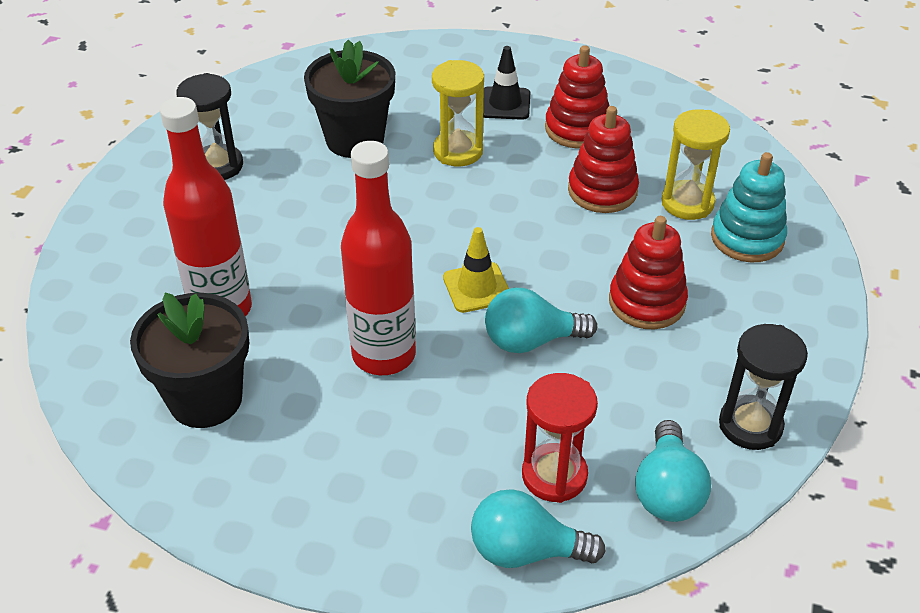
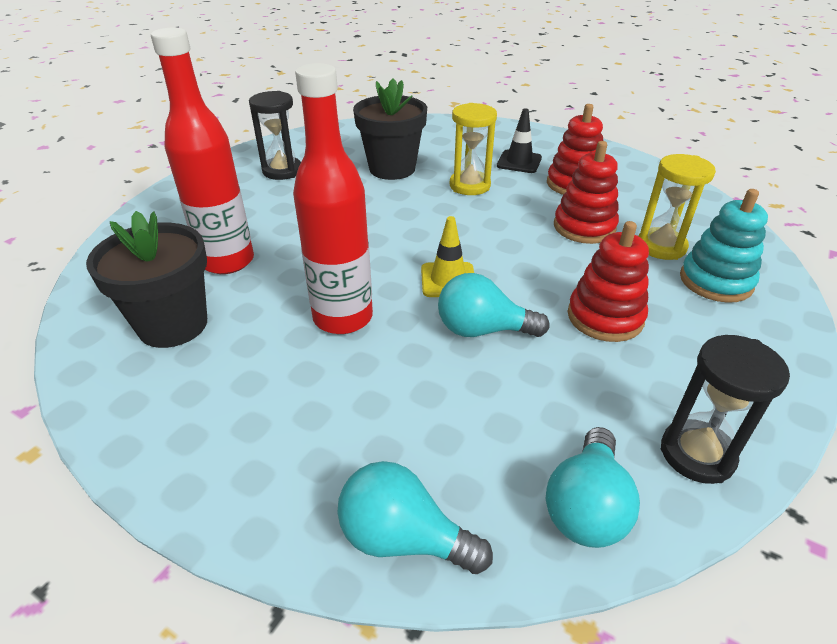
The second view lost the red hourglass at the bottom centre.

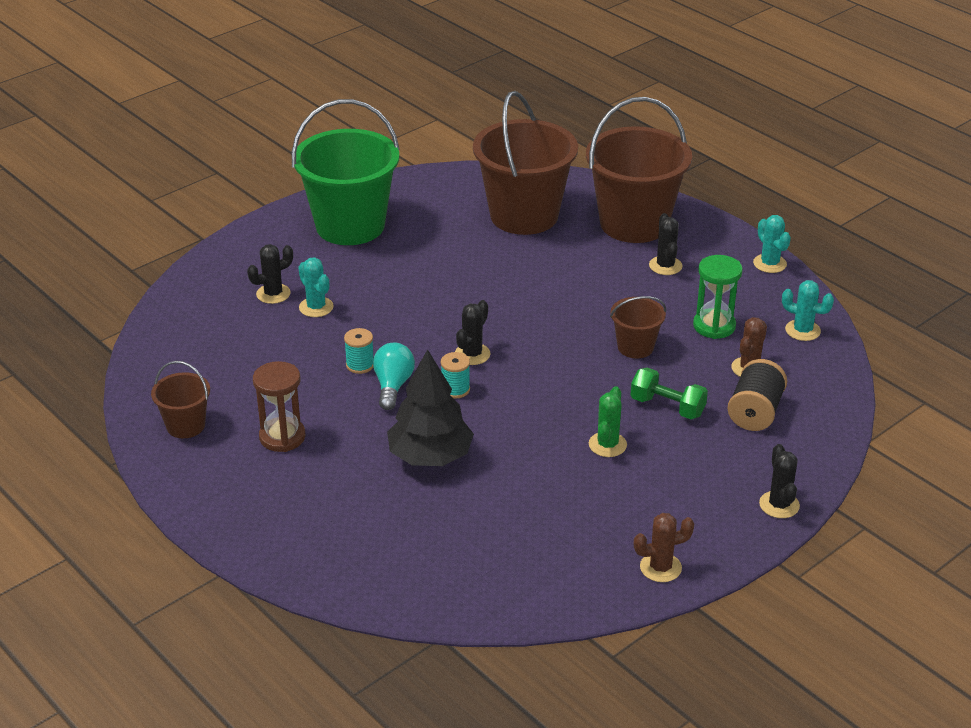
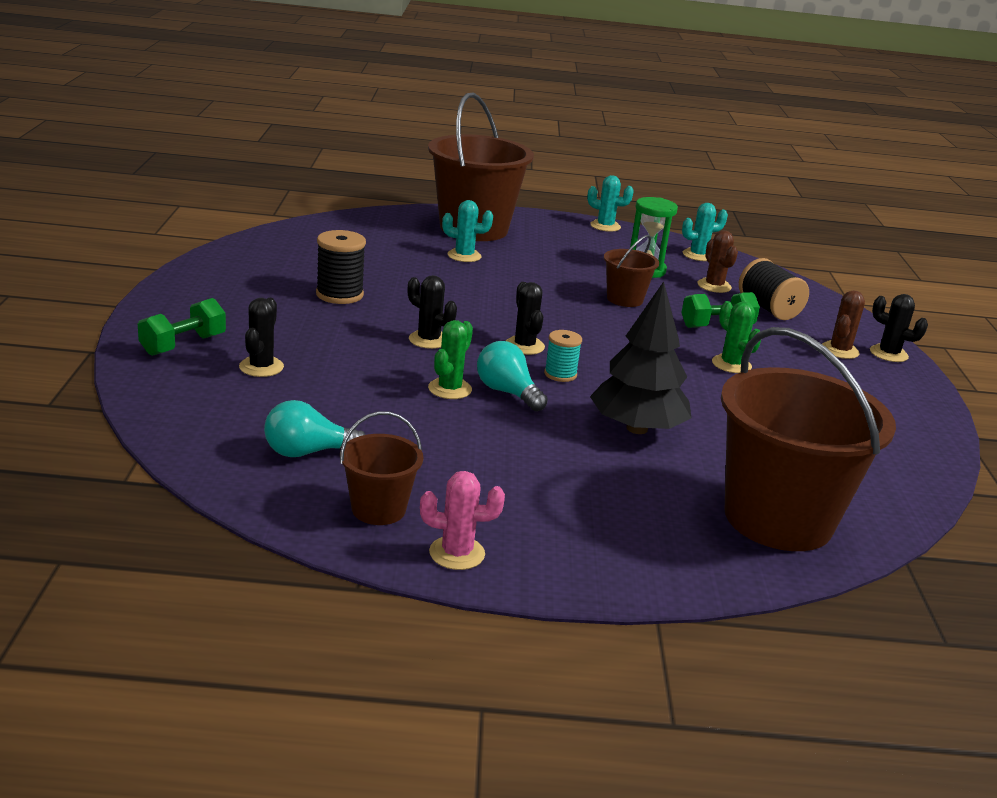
The second view lost the brown hourglass at the middle left. The second view lost the green bucket at the top centre. The second view gained the green dumbbell (no. 1 from left) at the middle left. The second view gained the turquoise light bulb (no. 1 from left) at the middle left. The second view gained the black spool (no. 1 from left) at the centre. The second view gained the pink cactus at the centre. The turquoise cactus (no. 1 from left) ended up elsewhere, having gone from the middle left to the top centre. The brown bucket (no. 2 from left in the first image) ended up elsewhere, having gone from the top centre to the middle right. The brown cactus (no. 1 from left in the first image) ended up elsewhere, having gone from the bottom right to the middle right. The black cactus (no. 3 from left in the first image) ended up elsewhere, having gone from the middle right to the centre. Where the turquoise spool (no. 1 from left) stood at the centre, the green cactus (no. 1 from left) came to stand at the centre.

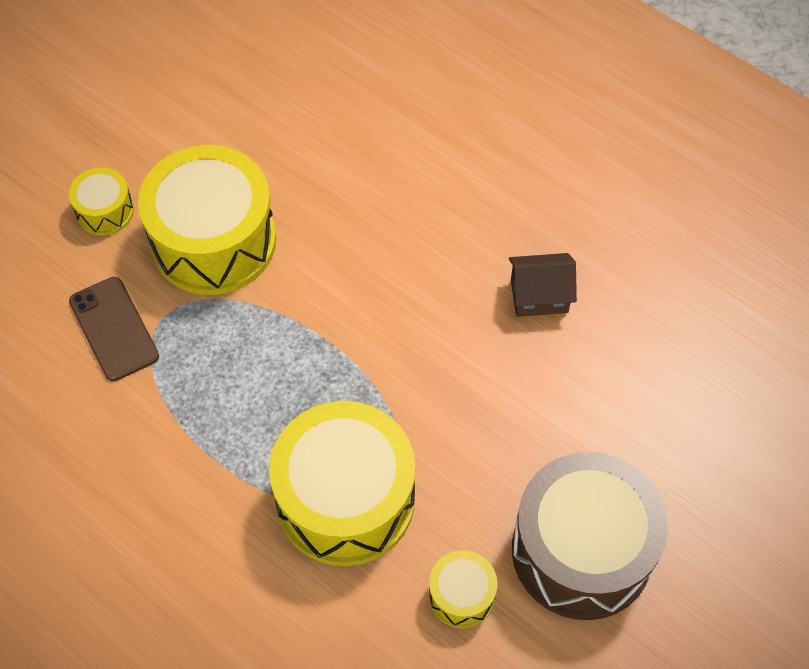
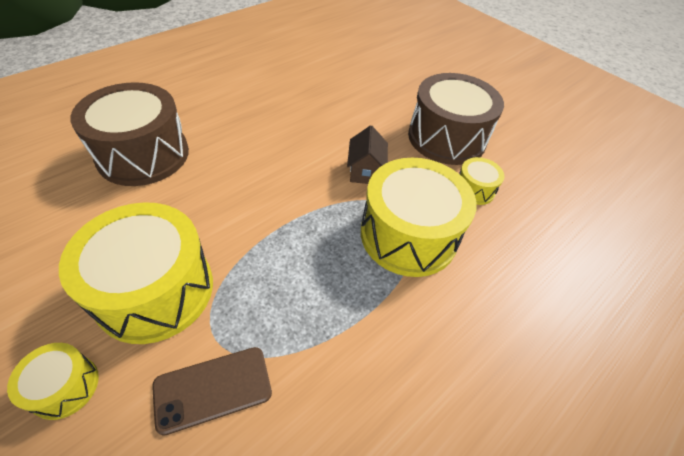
The second view gained the brown drum (no. 1 from left) at the top left. The brown house ended up elsewhere, having gone from the middle right to the centre.

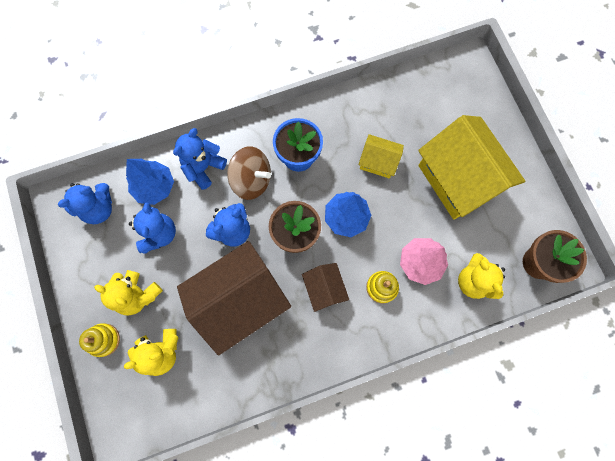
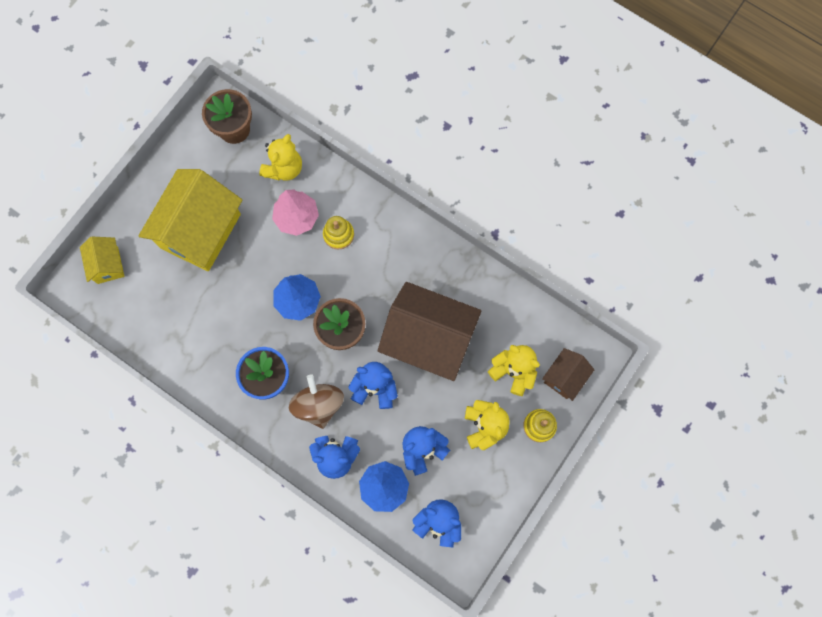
The brown house (no. 2 from left) ended up elsewhere, having gone from the centre to the middle right. The yellow house (no. 1 from left) ended up elsewhere, having gone from the centre to the middle left.

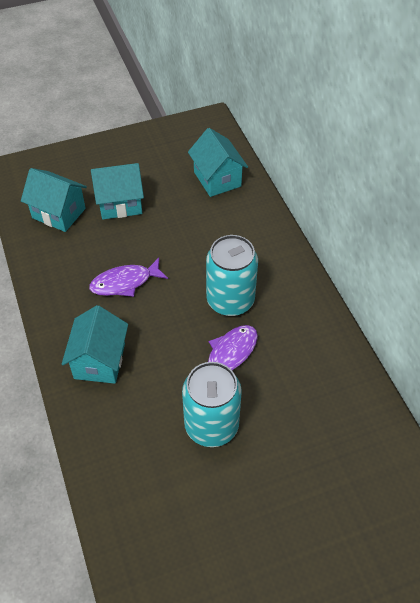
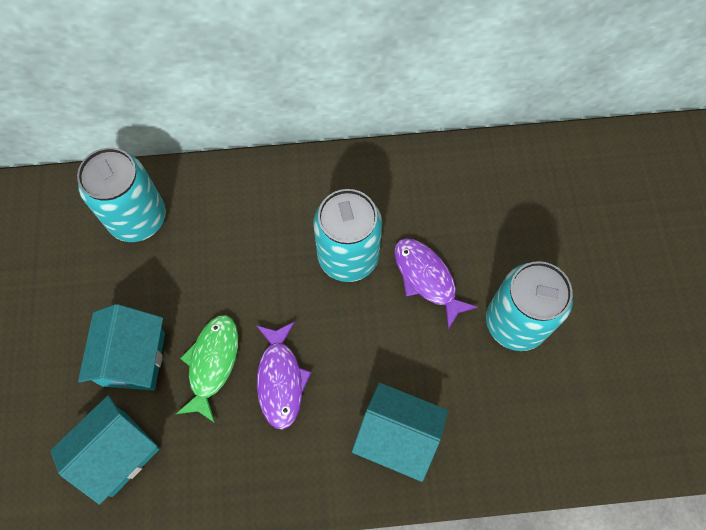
The second view gained the green fish at the bottom left. Where the turquoise house (no. 4 from left) stood at the top centre, the turquoise can (no. 1 from left) came to stand at the middle left.

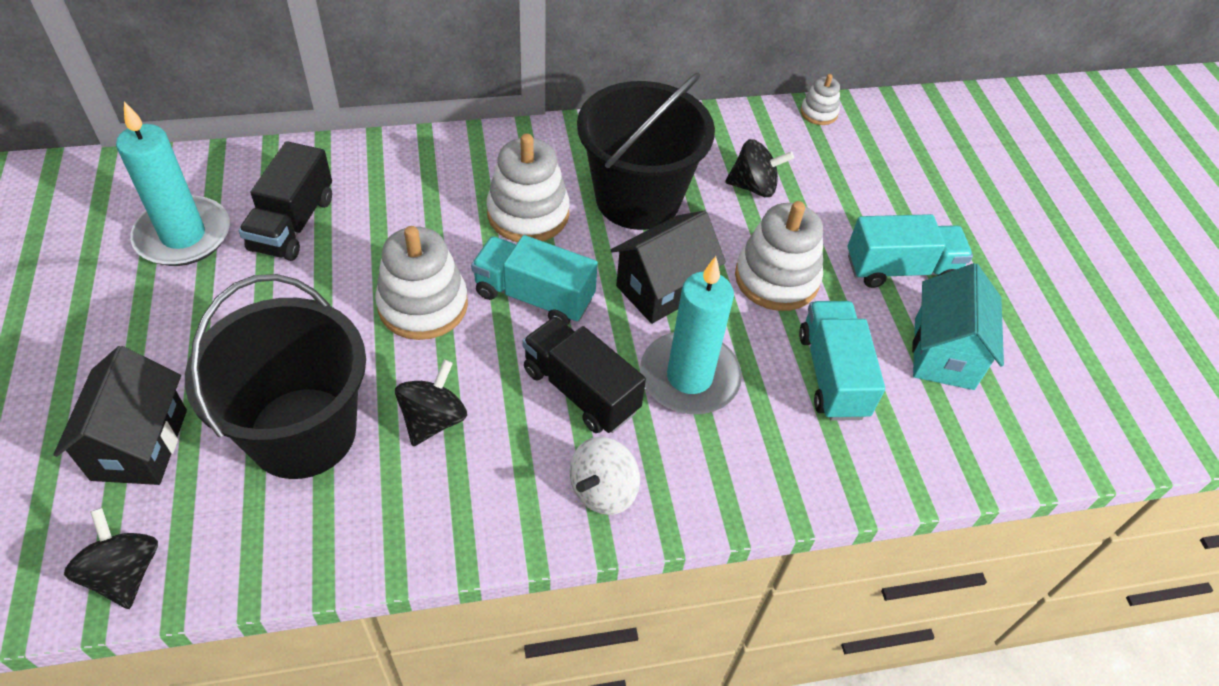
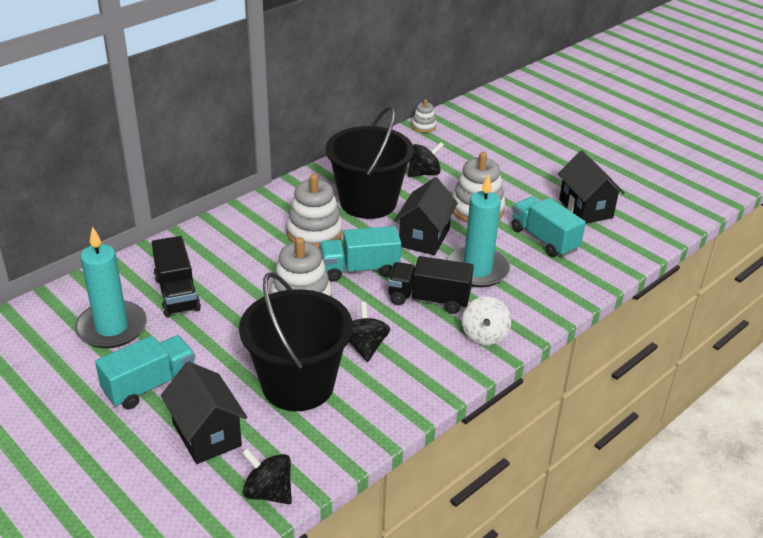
The turquoise truck (no. 3 from left in the first image) ended up elsewhere, having gone from the middle right to the bottom left. What was the turquoise house at the middle right turned into the black house (no. 3 from left) at the middle right.

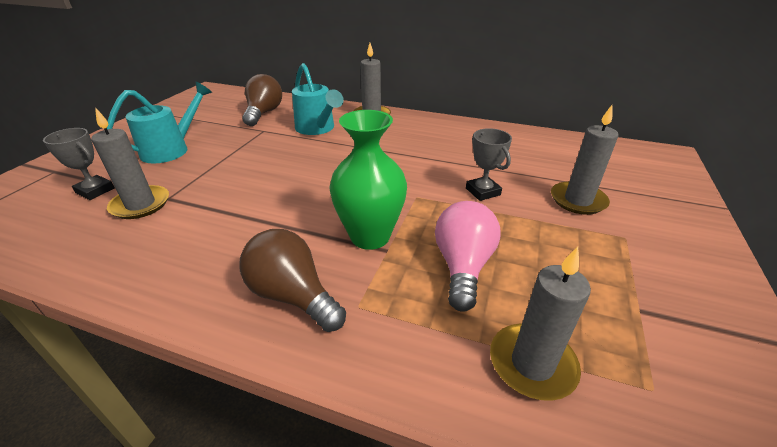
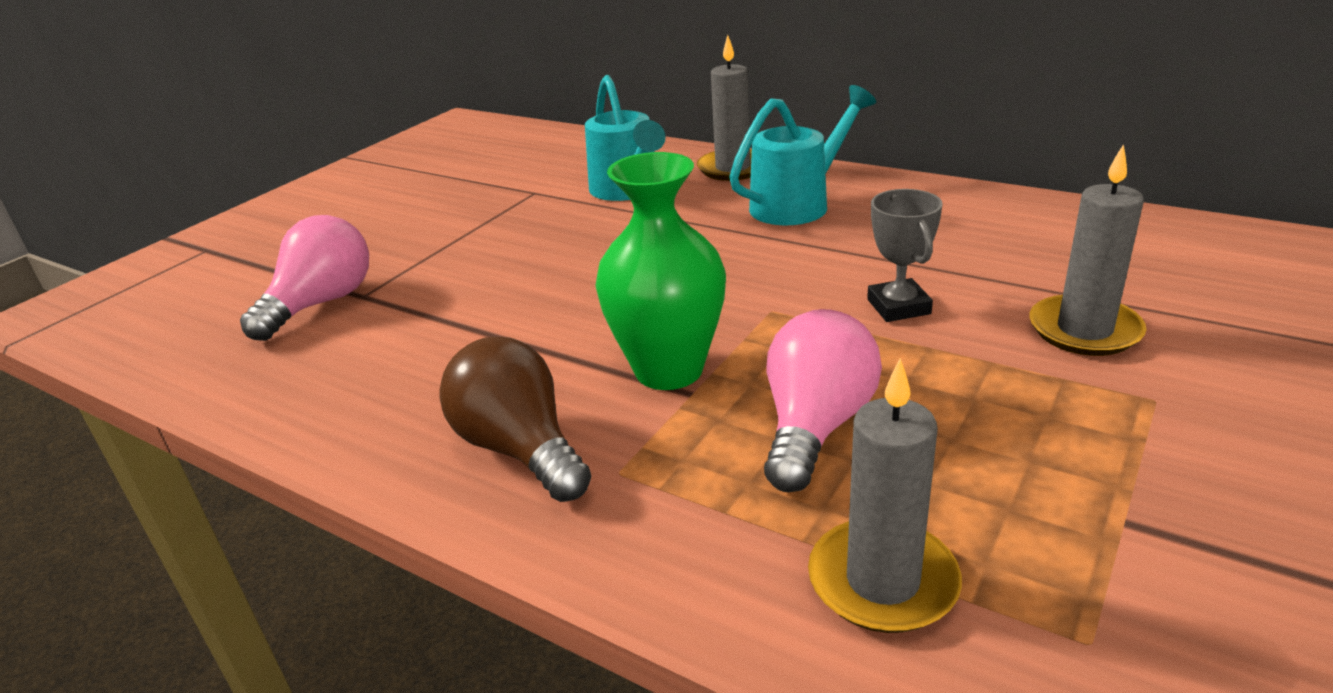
The second view lost the grey trophy (no. 1 from left) at the middle left. The second view lost the brown light bulb (no. 1 from left) at the top centre. The turquoise watering can (no. 1 from left in the first image) ended up elsewhere, having gone from the top left to the top centre. Where the grey candle (no. 1 from left) stood at the middle left, the pink light bulb (no. 1 from left) came to stand at the middle left.

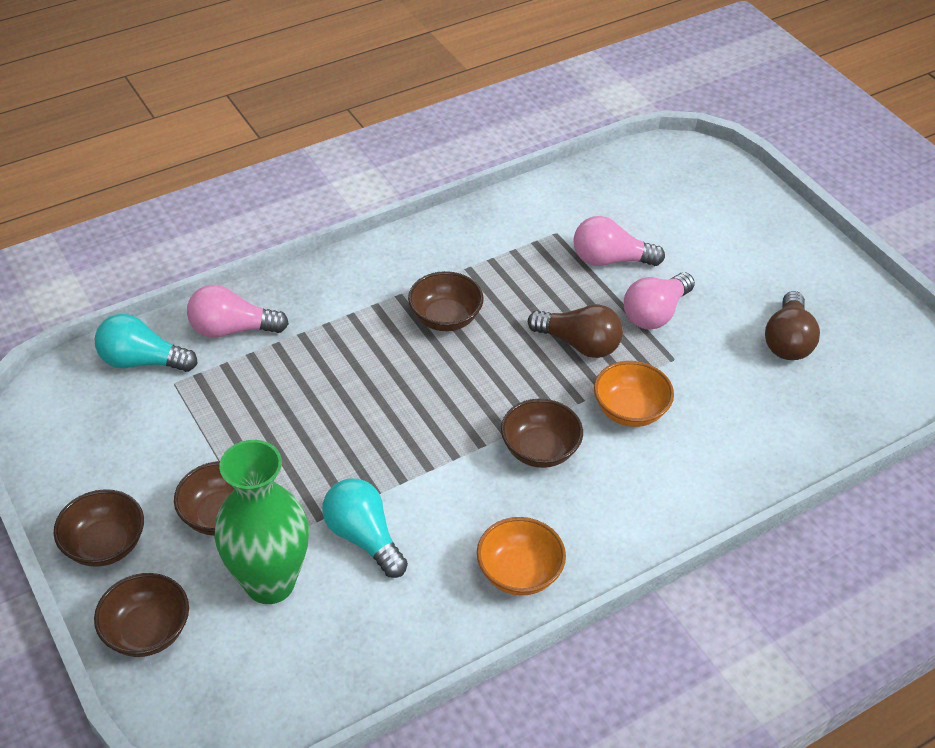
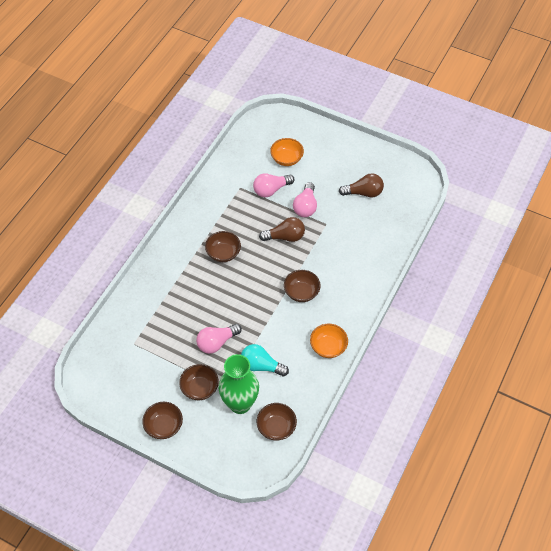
The second view lost the turquoise light bulb (no. 1 from left) at the middle left. The brown bowl (no. 2 from left in the first image) ended up elsewhere, having gone from the bottom left to the bottom centre. The pink light bulb (no. 1 from left) ended up elsewhere, having gone from the middle left to the centre. The orange bowl (no. 2 from left in the first image) ended up elsewhere, having gone from the middle right to the top centre. The brown light bulb (no. 2 from left) at the middle right ended up facing another way, 75 degrees counterclockwise from before.

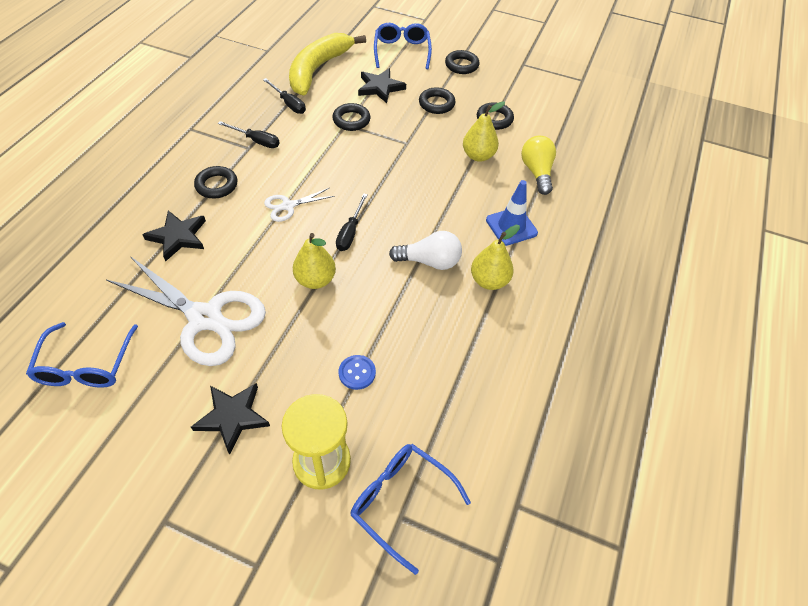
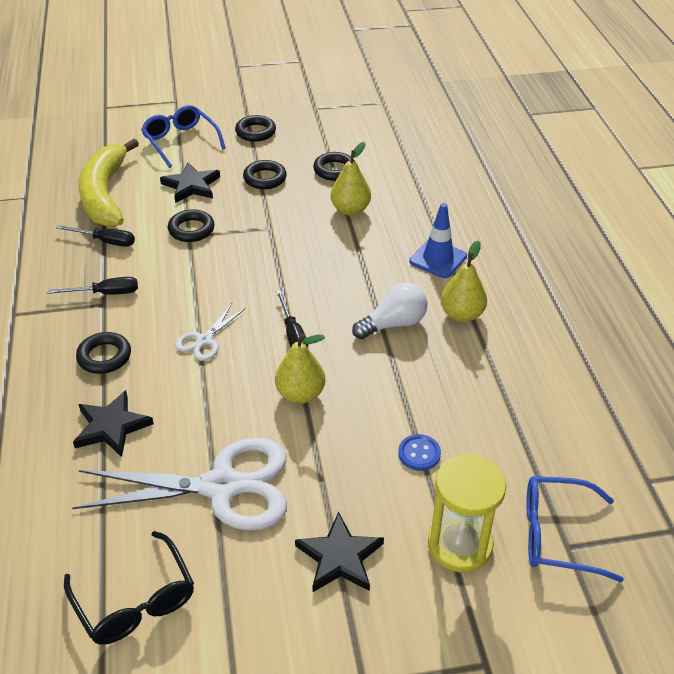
The second view lost the yellow light bulb at the top centre. What was the blue glasses (no. 1 from left) at the middle left turned into the black glasses at the bottom left.

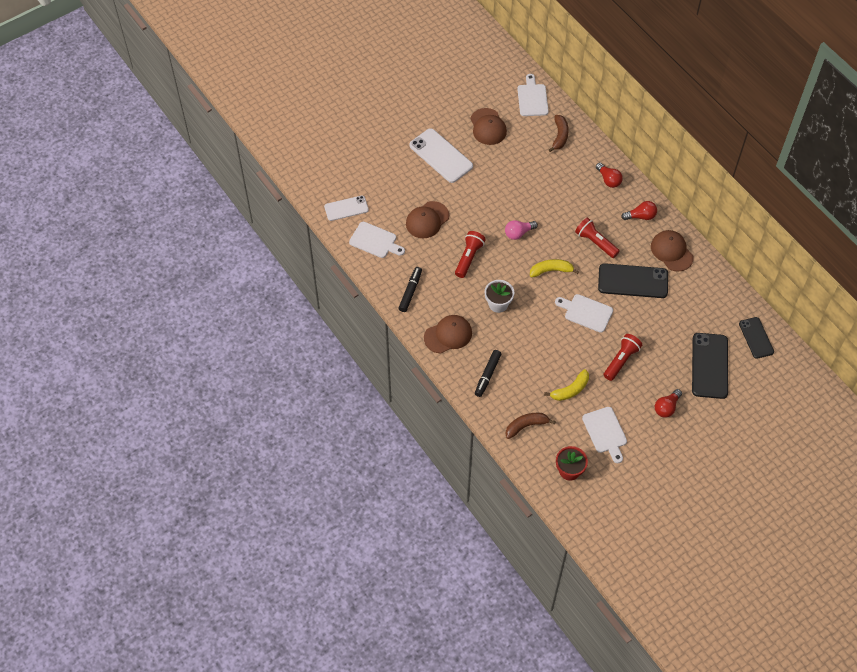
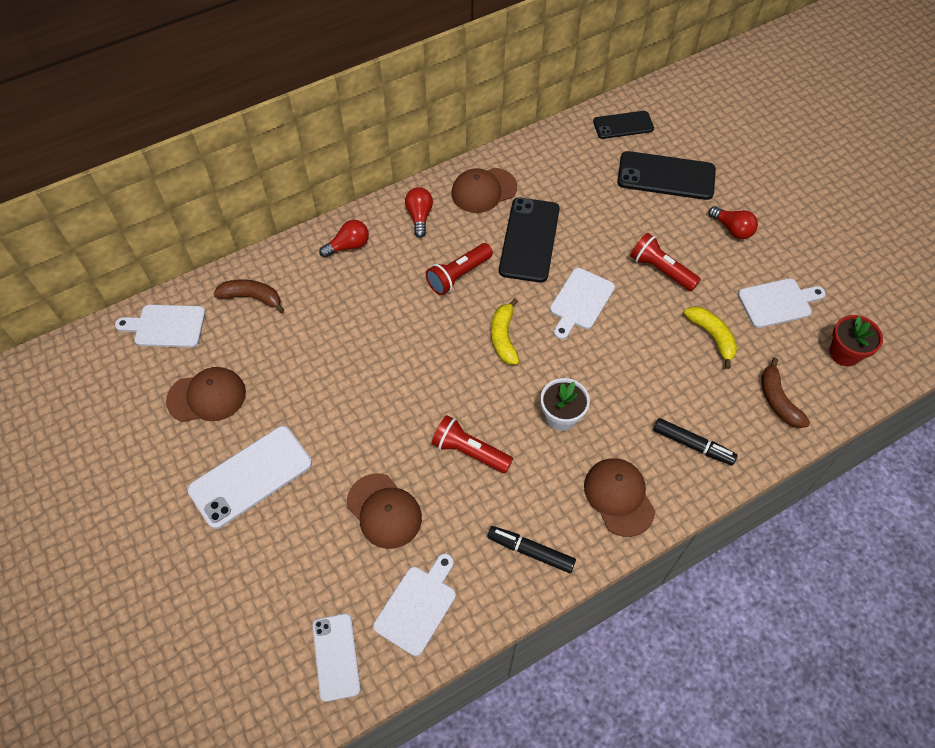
The second view lost the pink light bulb at the centre.

